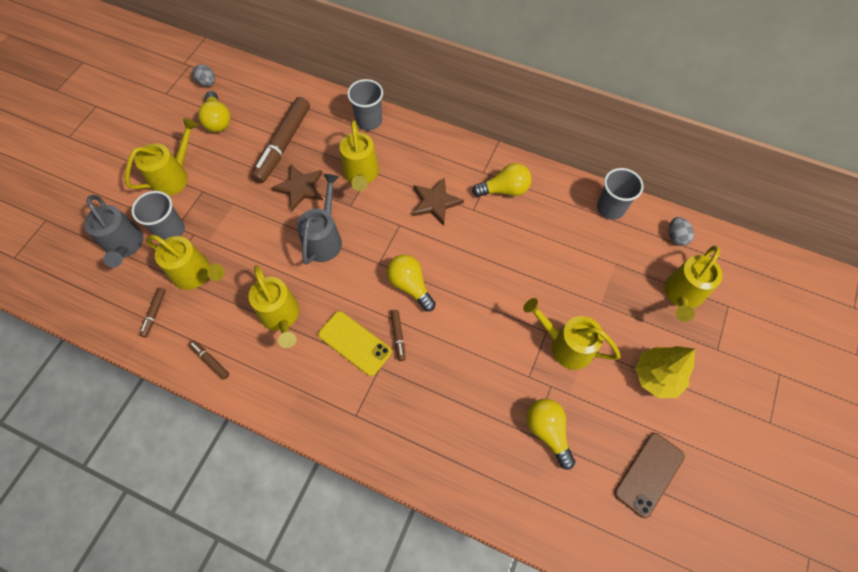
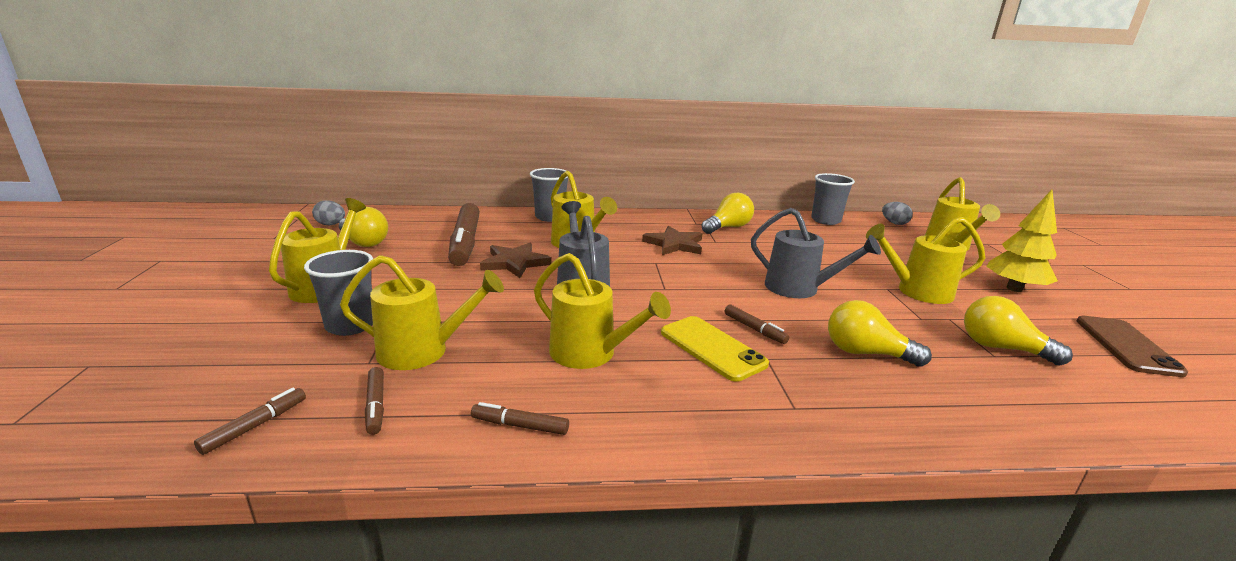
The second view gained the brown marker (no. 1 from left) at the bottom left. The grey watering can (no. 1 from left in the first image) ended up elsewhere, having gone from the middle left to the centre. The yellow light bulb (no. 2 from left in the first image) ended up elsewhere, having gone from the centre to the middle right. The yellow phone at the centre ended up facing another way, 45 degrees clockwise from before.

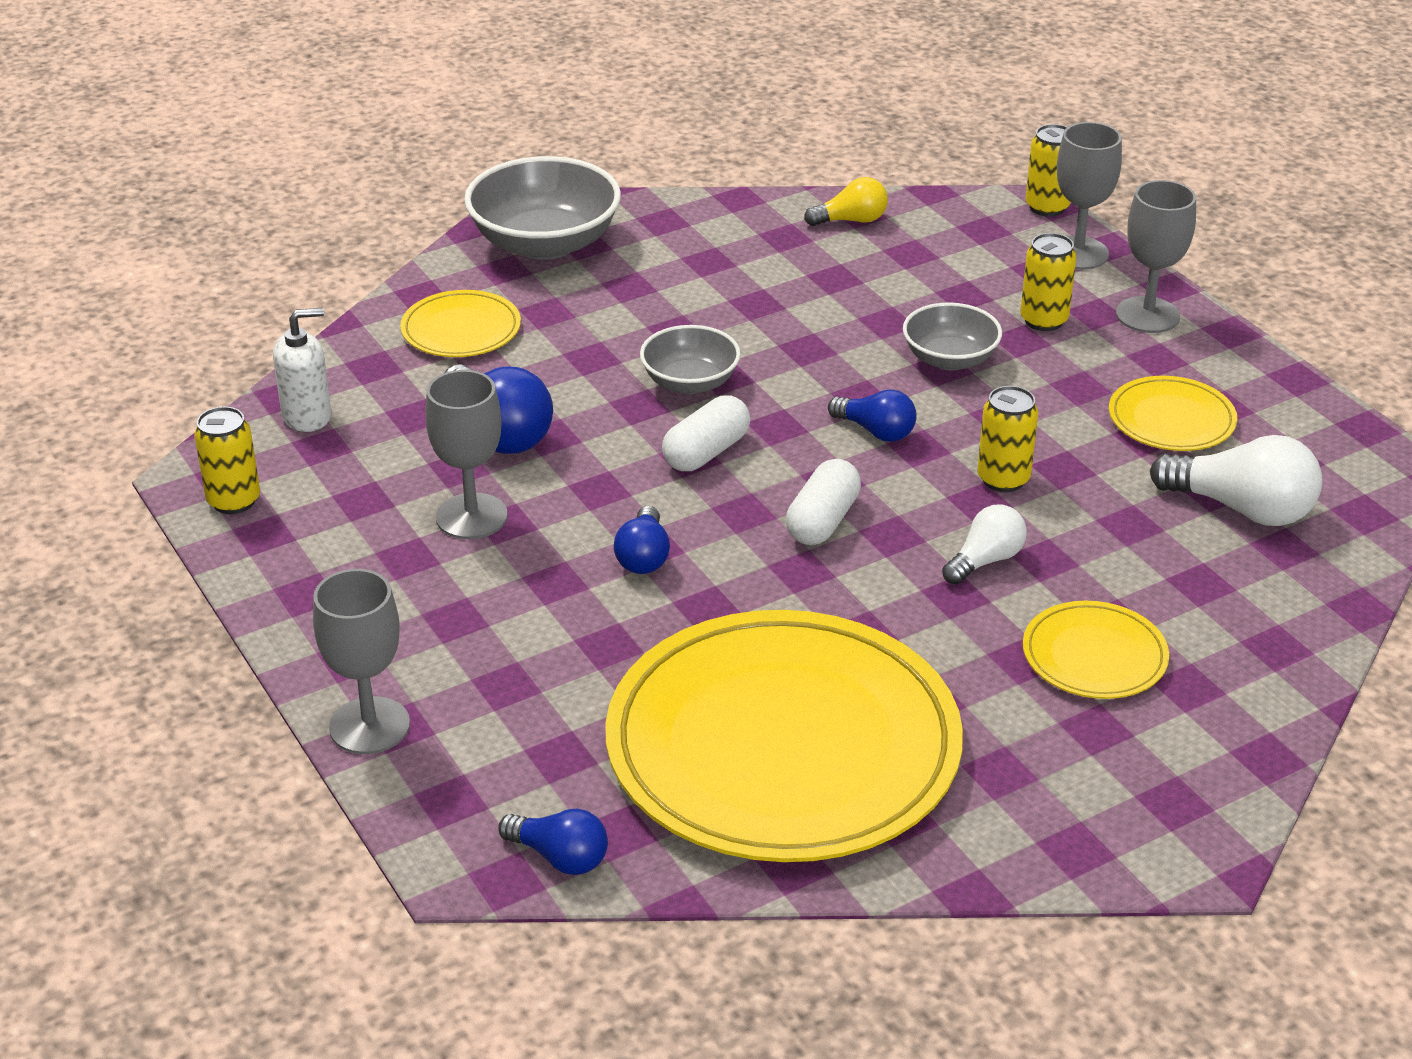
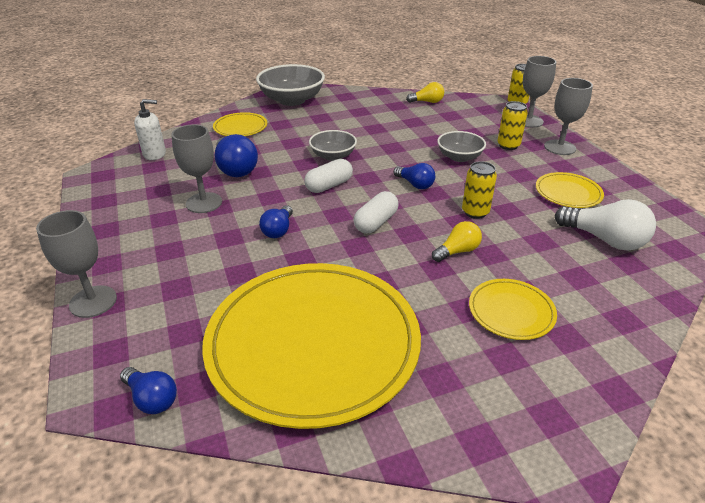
The second view lost the yellow can (no. 1 from left) at the middle left. What was the white light bulb (no. 1 from left) at the middle right turned into the yellow light bulb (no. 2 from left) at the centre.

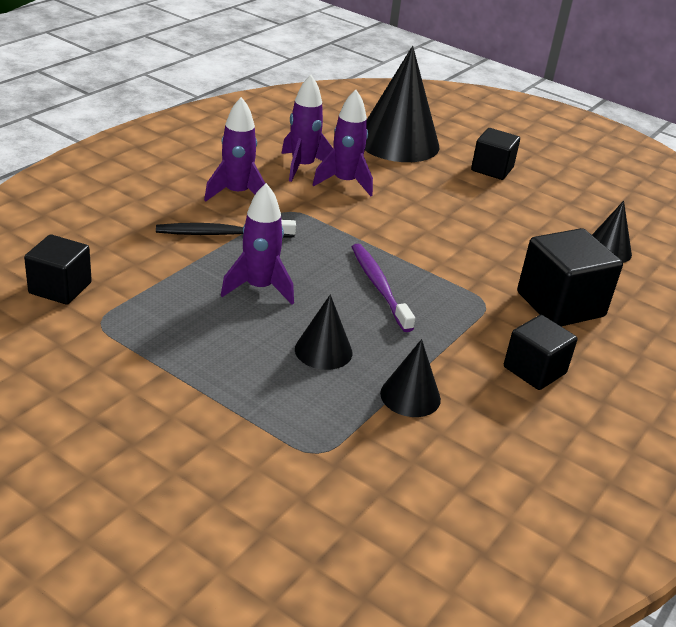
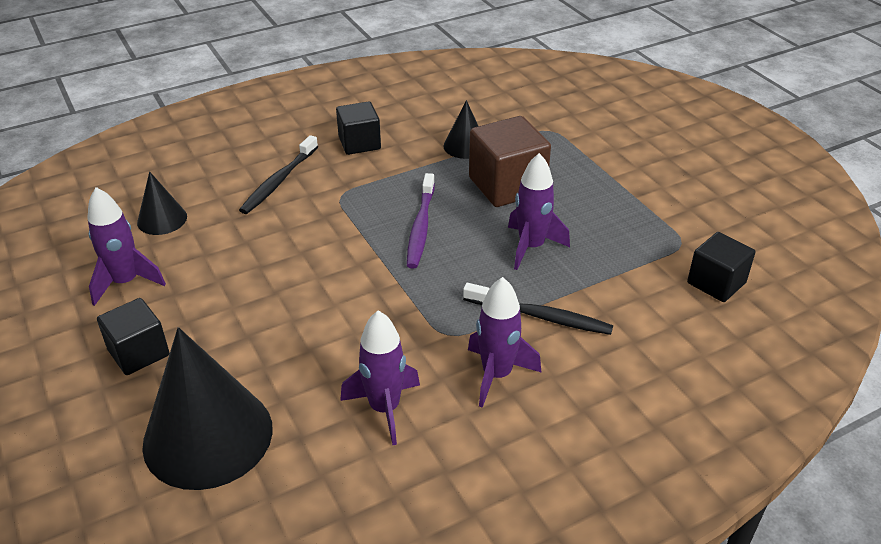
The purple rocket (no. 4 from left in the first image) ended up elsewhere, having gone from the top centre to the middle left. Where the black cone (no. 1 from left) stood at the centre, the brown cube came to stand at the top centre. Where the black cube (no. 4 from left) stood at the middle right, the black toothbrush (no. 1 from left) came to stand at the top left.

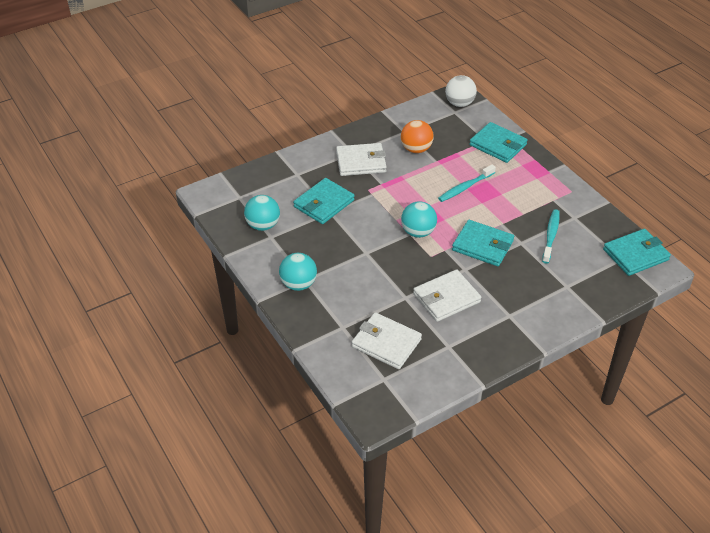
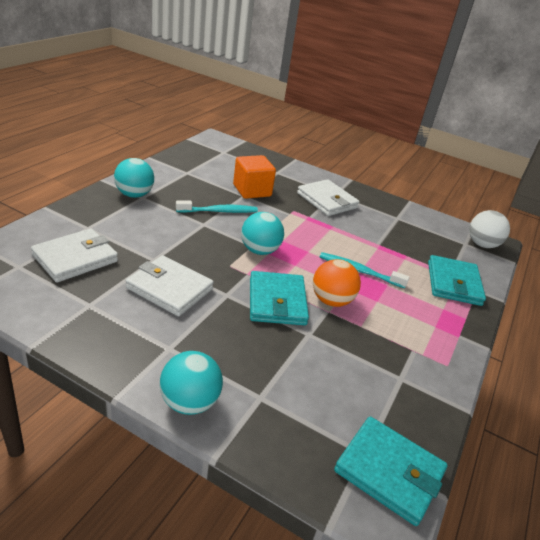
The turquoise ball (no. 1 from left in the first image) ended up elsewhere, having gone from the centre to the bottom centre. The orange ball ended up elsewhere, having gone from the top centre to the centre. The turquoise toothbrush (no. 2 from left in the first image) ended up elsewhere, having gone from the middle right to the centre. Where the turquoise wallet (no. 1 from left) stood at the centre, the orange cube came to stand at the top centre. The white wallet (no. 2 from left in the first image) at the centre ended up facing another way, 45 degrees clockwise from before.

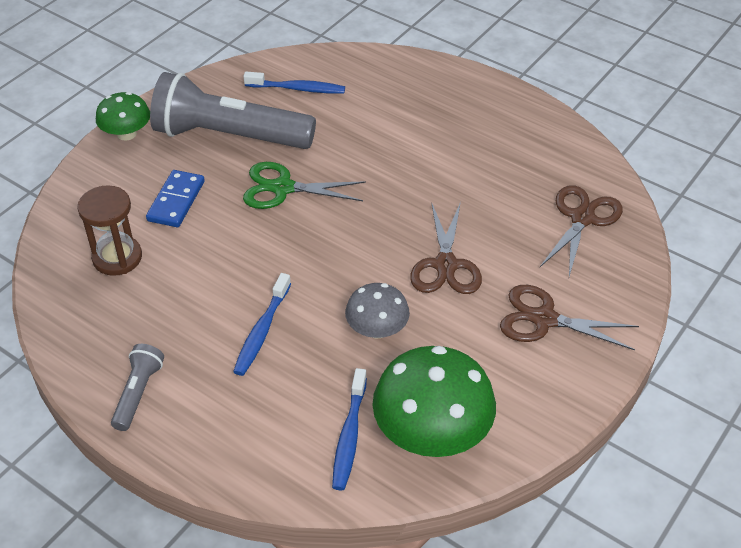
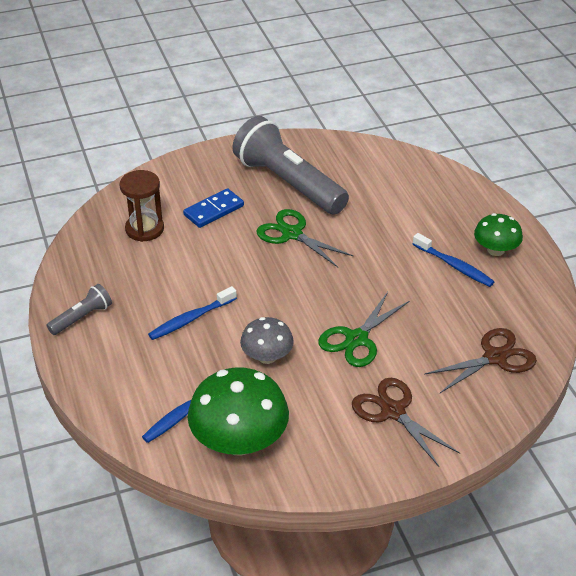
The green mushroom (no. 1 from left in the first image) ended up elsewhere, having gone from the top left to the middle right. The blue toothbrush (no. 2 from left in the first image) ended up elsewhere, having gone from the top centre to the middle right. What was the brown scissors (no. 1 from left) at the centre turned into the green scissors (no. 2 from left) at the centre.

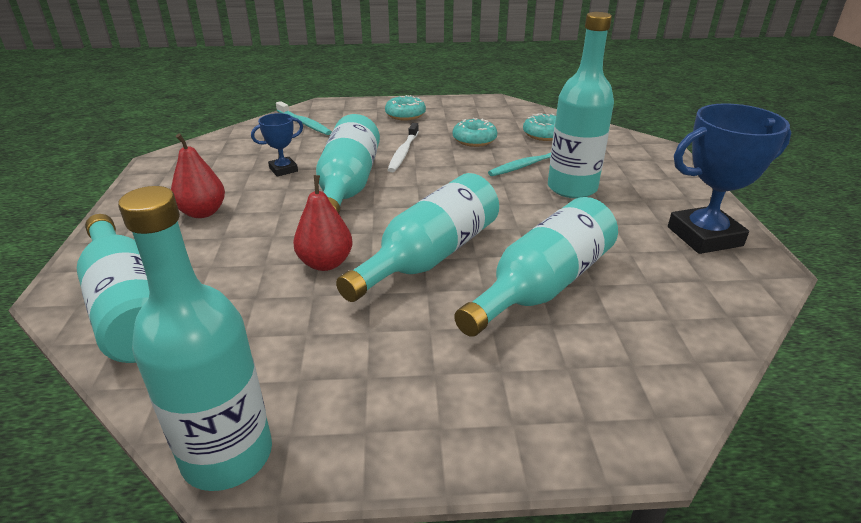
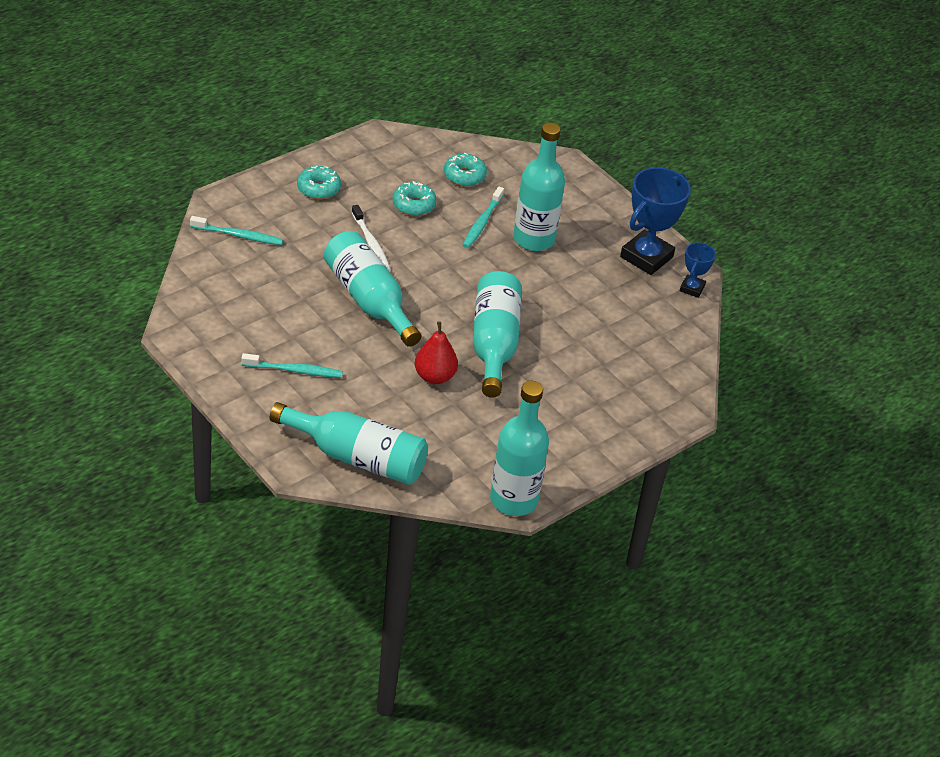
The second view lost the turquoise bottle (no. 5 from left) at the centre. The blue trophy (no. 1 from left in the first image) ended up elsewhere, having gone from the top left to the middle right. Where the red pear (no. 1 from left) stood at the middle left, the turquoise toothbrush (no. 2 from left) came to stand at the middle left.

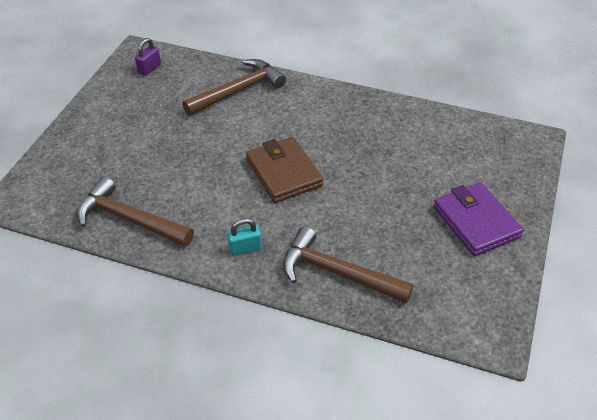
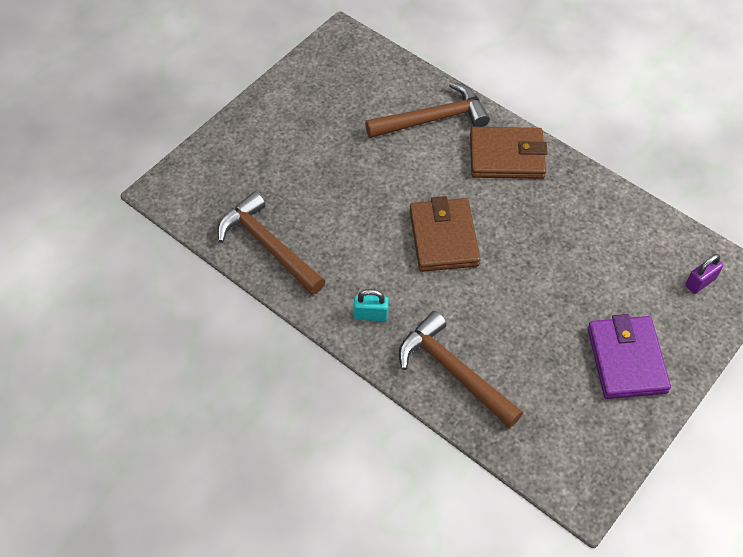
The second view gained the brown wallet (no. 2 from left) at the top right. The purple padlock ended up elsewhere, having gone from the top left to the middle right.

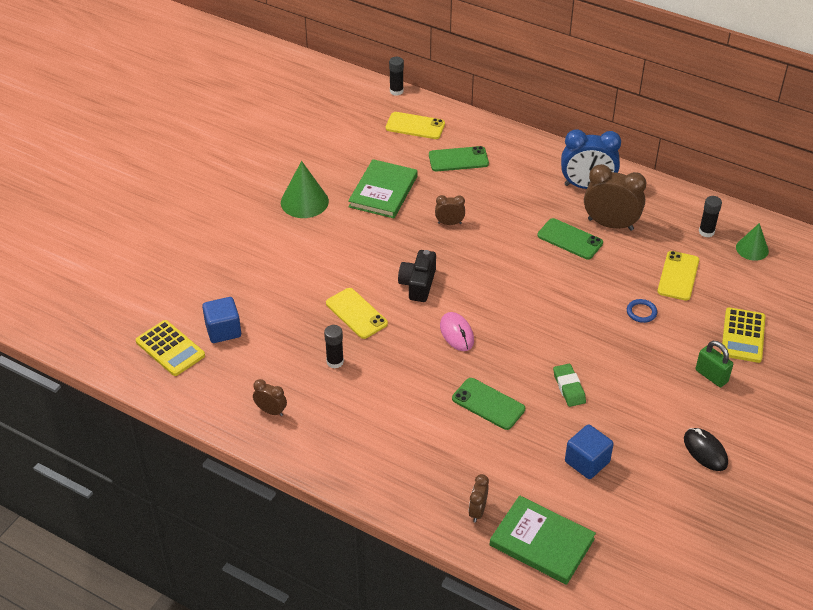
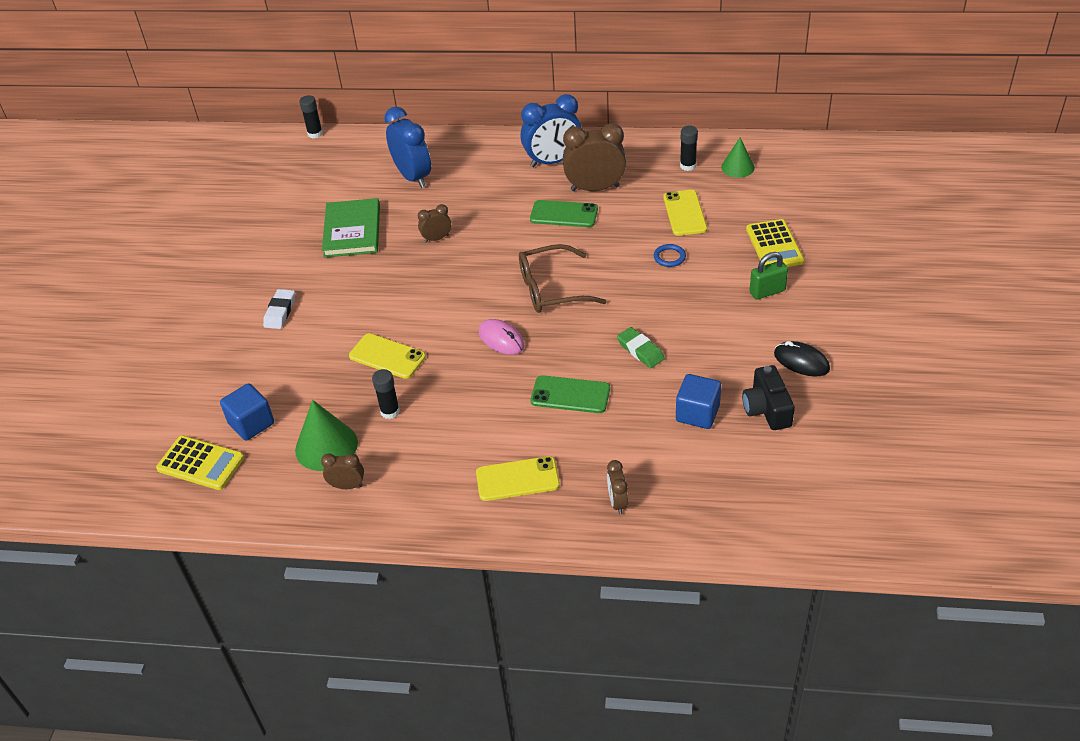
The second view lost the green book (no. 2 from left) at the bottom right. The second view gained the white eraser at the middle left. The second view gained the brown glasses at the centre. The green cone (no. 1 from left) ended up elsewhere, having gone from the top centre to the middle left. The yellow phone (no. 2 from left) ended up elsewhere, having gone from the top centre to the centre. The black camera ended up elsewhere, having gone from the centre to the middle right. Where the green phone (no. 1 from left) stood at the top centre, the blue clock (no. 1 from left) came to stand at the top centre. The green padlock at the middle right ended up facing another way, 45 degrees counterclockwise from before.

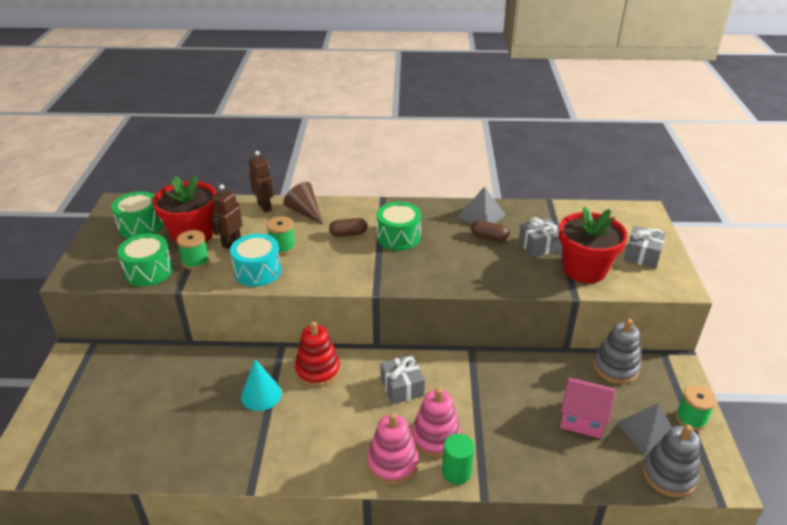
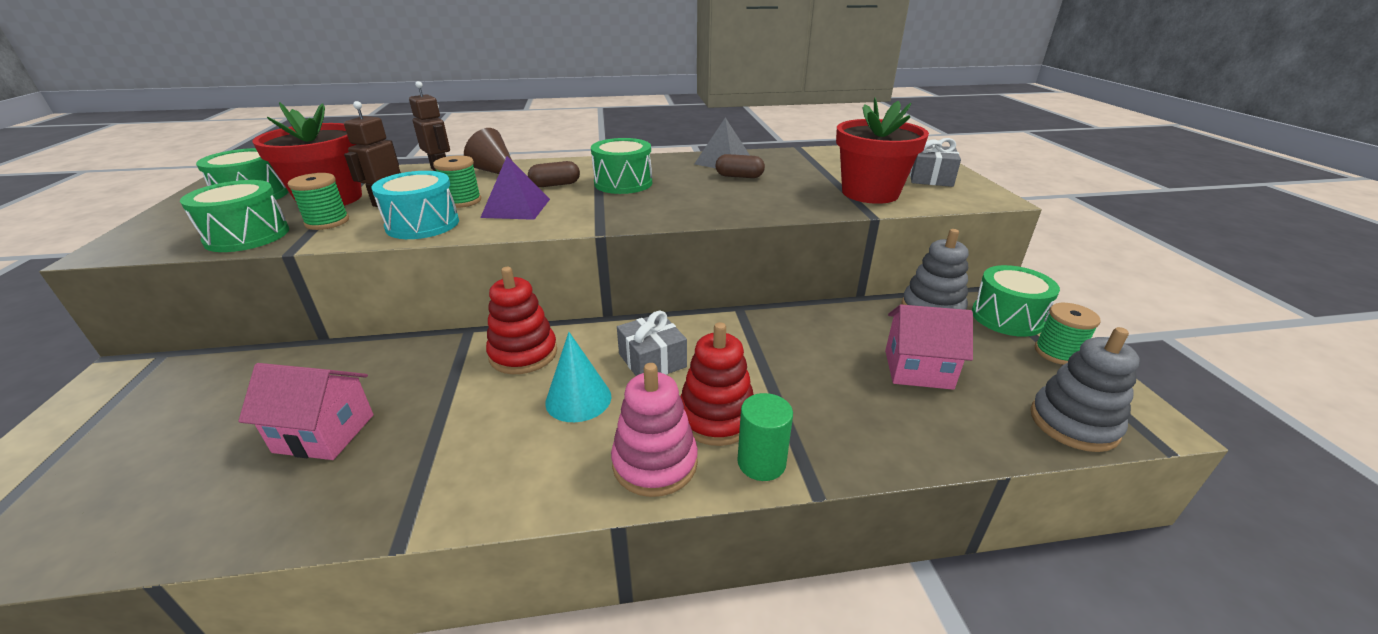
The second view lost the grey gift (no. 2 from left) at the middle right. The second view lost the grey pyramid (no. 2 from left) at the bottom right. The second view gained the pink house (no. 1 from left) at the middle left. The second view gained the purple pyramid at the top centre. The second view gained the green drum (no. 4 from left) at the middle right. The turquoise cone ended up elsewhere, having gone from the bottom left to the centre. What was the pink stacking toy (no. 2 from left) at the bottom centre turned into the red stacking toy (no. 2 from left) at the centre.

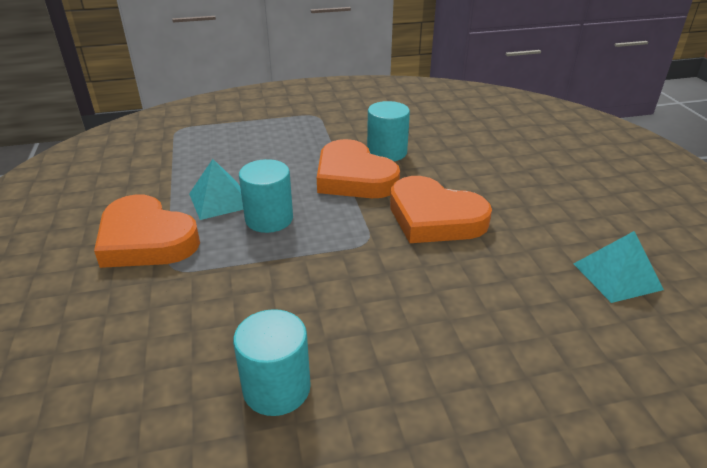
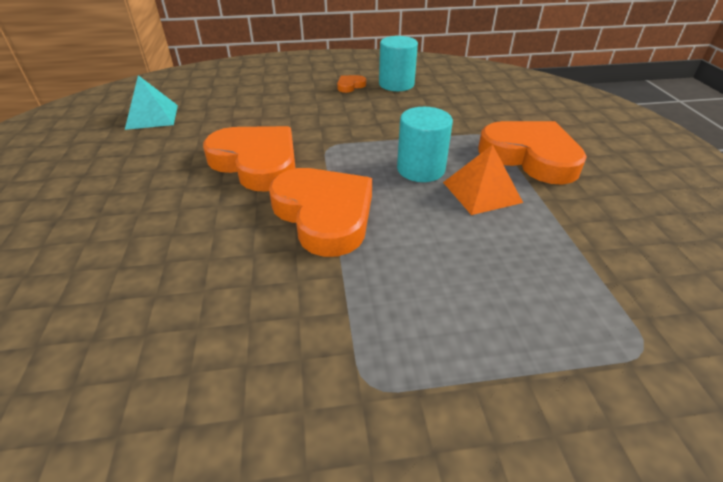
The second view lost the turquoise cylinder (no. 3 from left) at the top centre. The second view gained the orange heart (no. 3 from left) at the top centre. What was the turquoise pyramid (no. 1 from left) at the middle left turned into the orange pyramid at the middle right.

